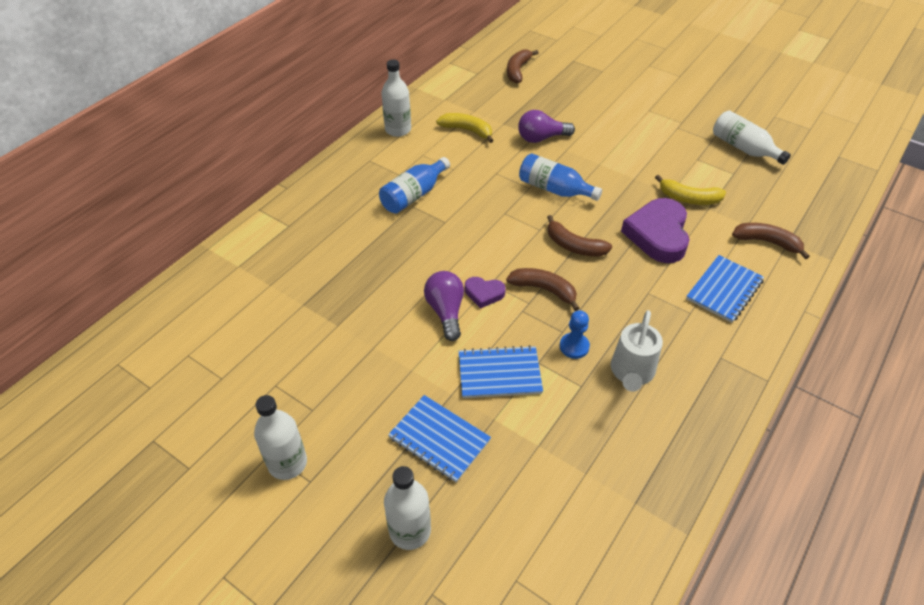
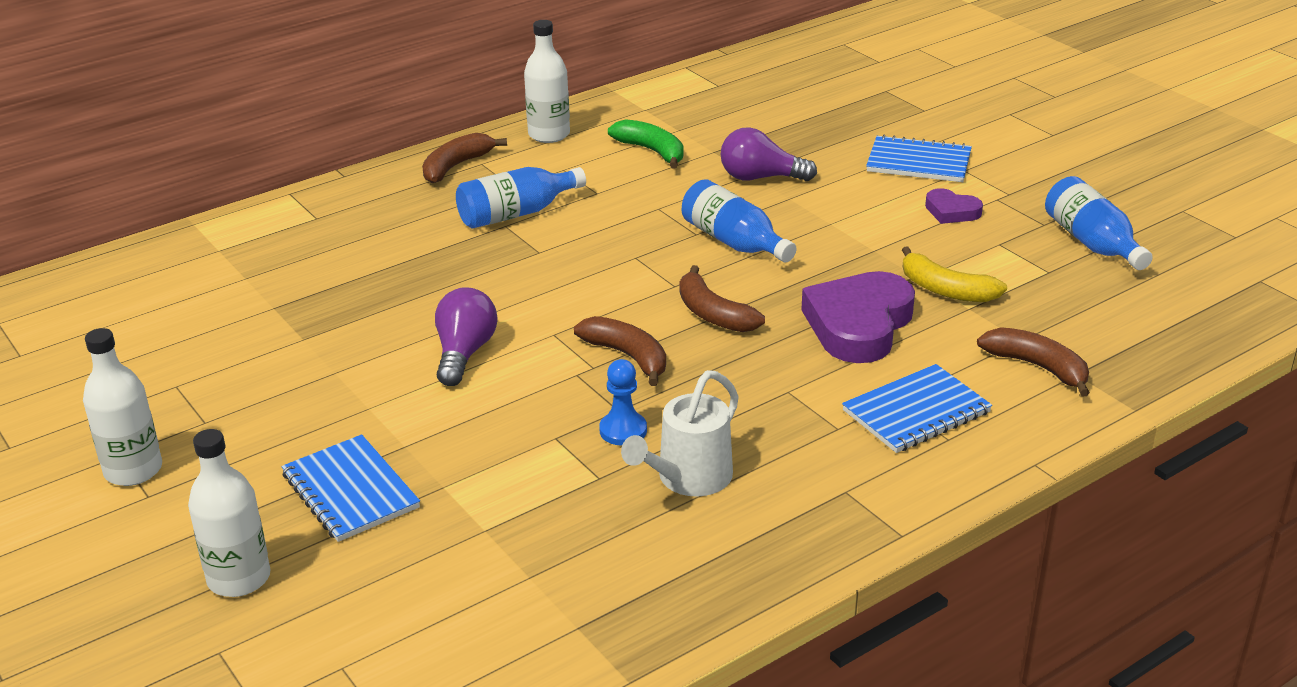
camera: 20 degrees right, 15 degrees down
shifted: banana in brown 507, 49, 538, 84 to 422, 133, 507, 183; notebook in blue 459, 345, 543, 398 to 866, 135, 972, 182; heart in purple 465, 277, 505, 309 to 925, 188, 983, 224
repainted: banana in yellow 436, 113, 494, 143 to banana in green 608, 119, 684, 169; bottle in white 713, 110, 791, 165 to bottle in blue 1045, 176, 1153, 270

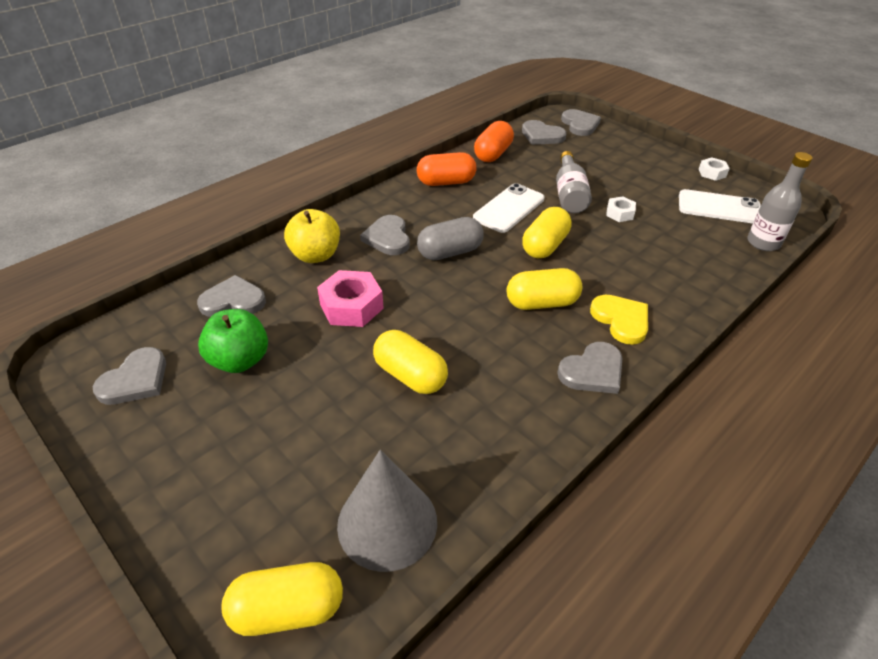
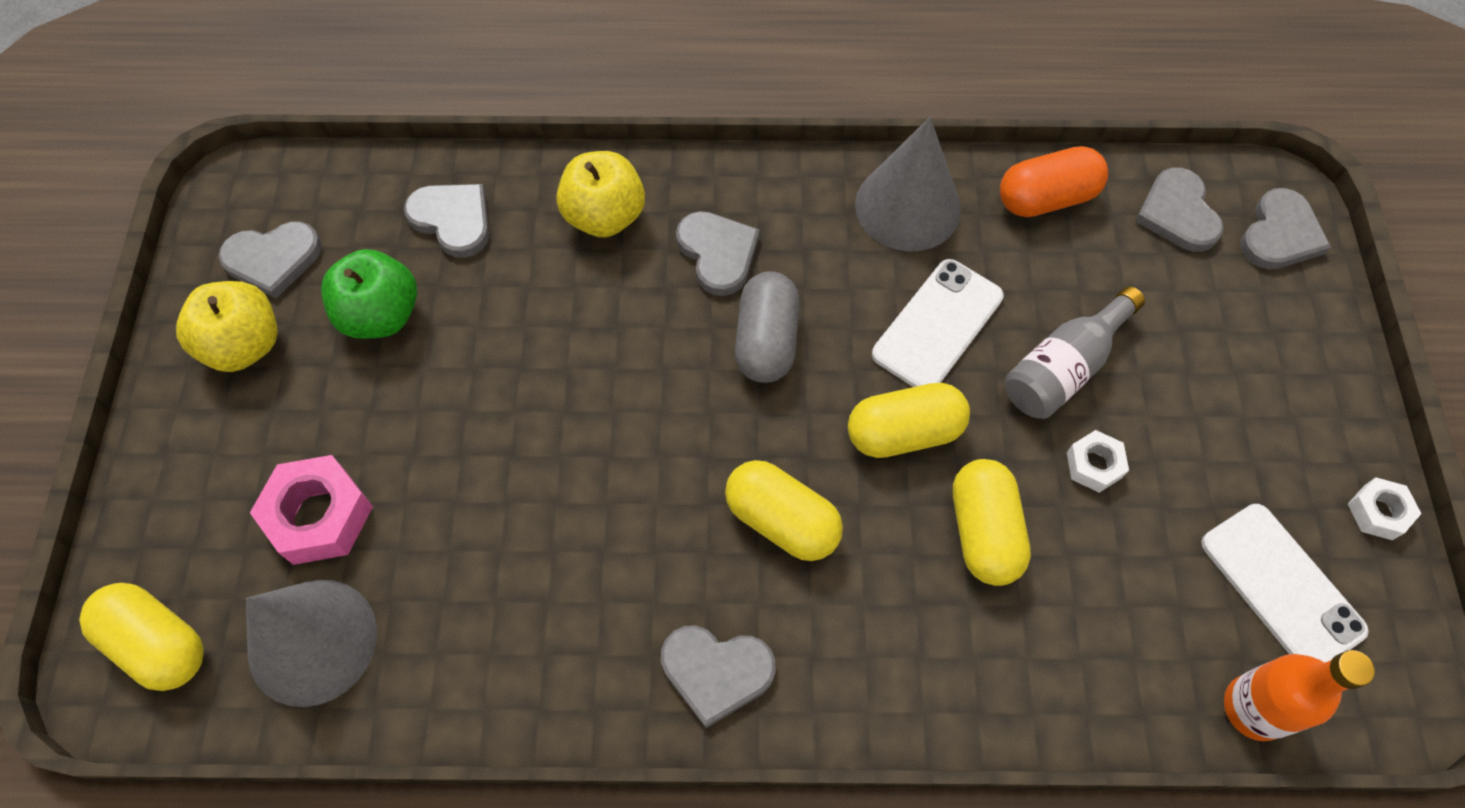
camera: 45 degrees right, 20 degrees up
gone: heart in yellow 590, 295, 648, 345
new: apple in yellow 176, 281, 278, 372
shifted: nut in pink 317, 270, 384, 327 to 250, 455, 373, 565; capsule in yellow 373, 330, 448, 394 to 953, 459, 1031, 586
swapped: capsule in orange 417, 152, 476, 186 to cone in grey 855, 117, 961, 252
repainted: bottle in grey 747, 152, 812, 251 to bottle in orange 1224, 650, 1375, 741
rotated: heart in grey 360, 215, 410, 255 = 676, 211, 760, 296 120 degrees clockwise; capsule in grey 417, 217, 484, 260 = 735, 271, 800, 383 75 degrees clockwise; phone in white 473, 183, 545, 233 = 872, 259, 1004, 387 45 degrees counterclockwise

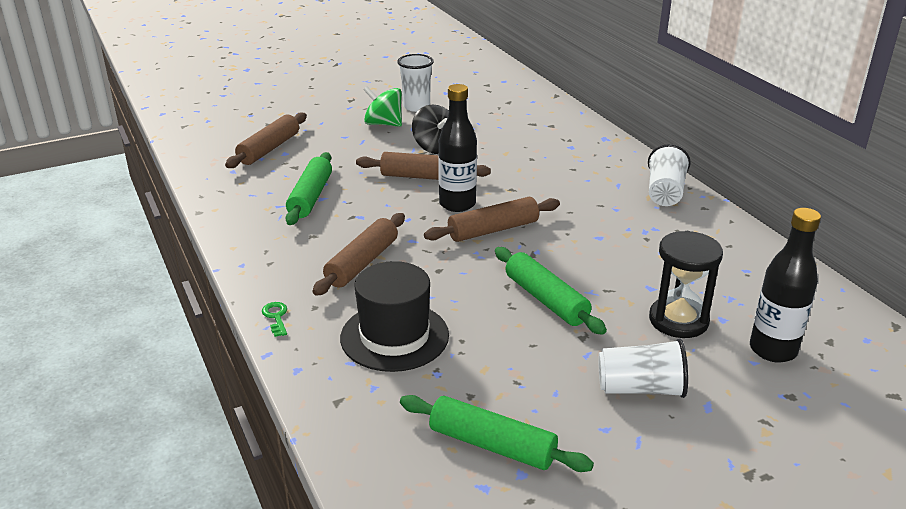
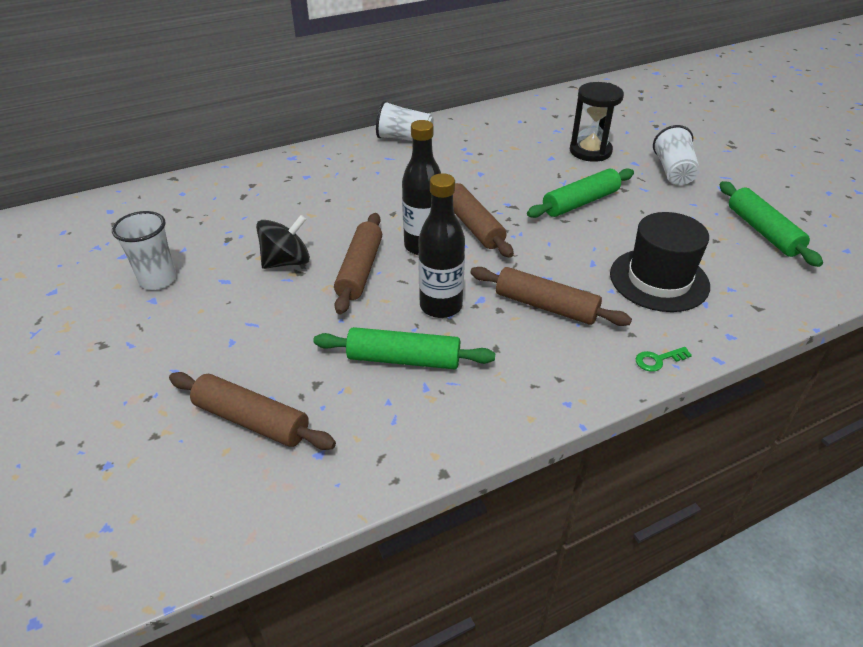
camera: 90 degrees left, 10 degrees up
gone: spinning top in green 363, 86, 402, 127
shifted: bottle in black 750, 208, 821, 363 to 418, 173, 465, 318
rotated: rolling pin in green 400, 395, 594, 472 = 720, 181, 823, 267 45 degrees counterclockwise

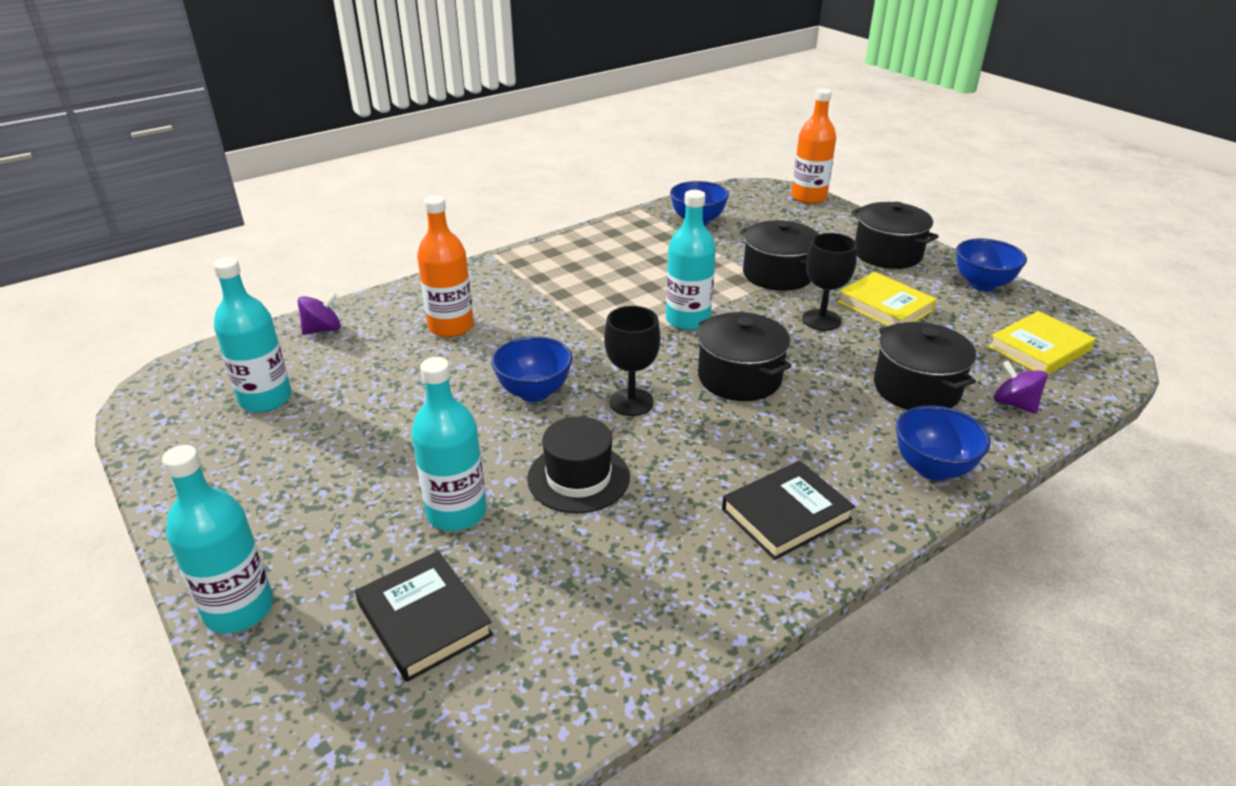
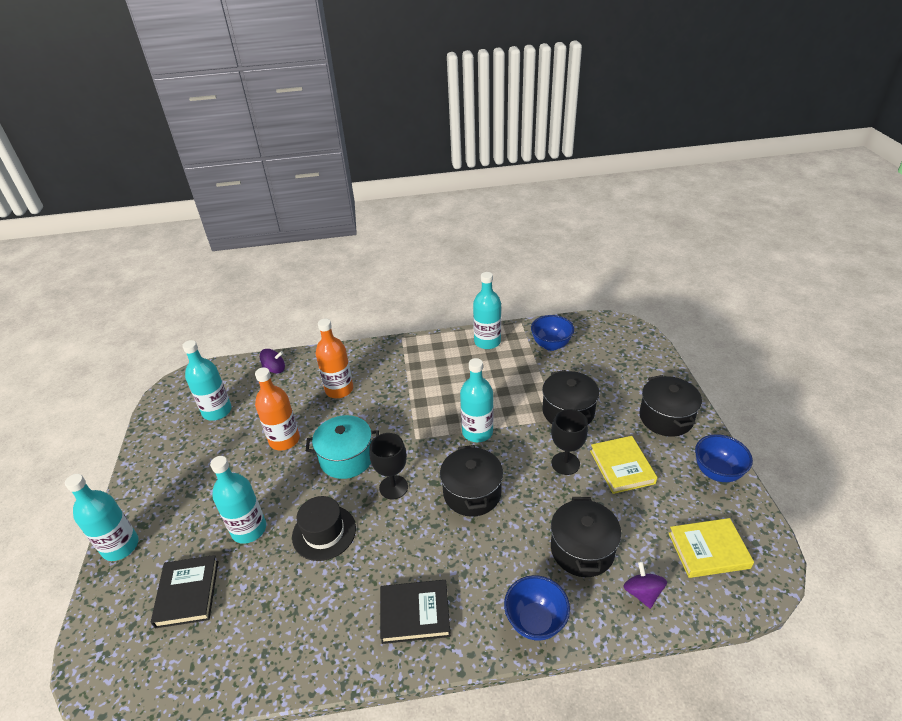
camera: 30 degrees right, 5 degrees up
new: bottle in turquoise 473, 272, 501, 349
shifted: bottle in orange 792, 88, 836, 204 to 255, 367, 300, 451
swapped: bowl in blue 491, 336, 572, 402 to pot in turquoise 306, 415, 379, 479

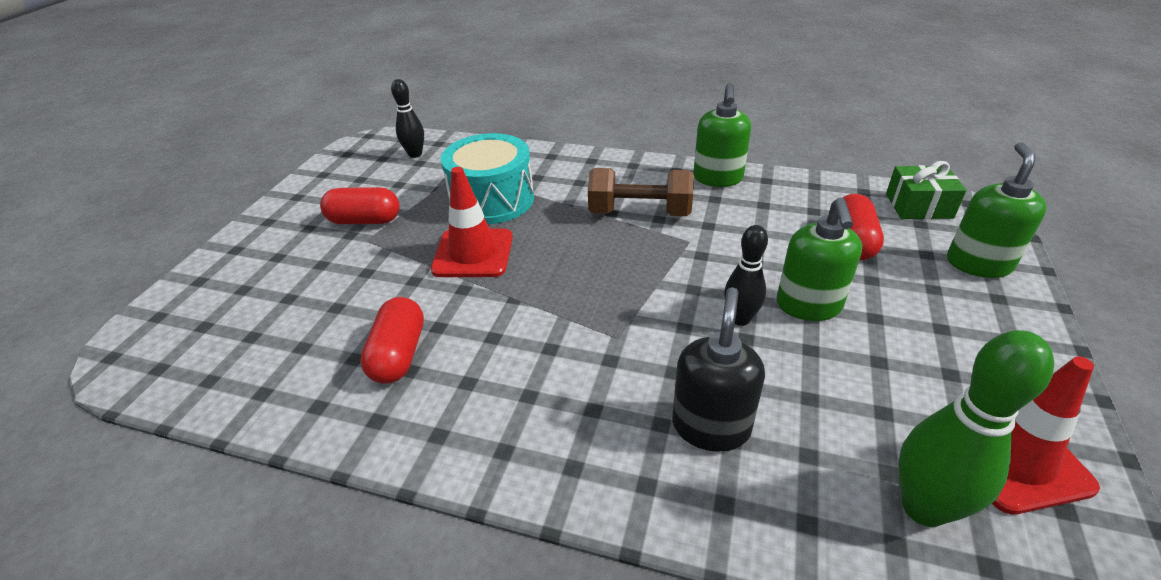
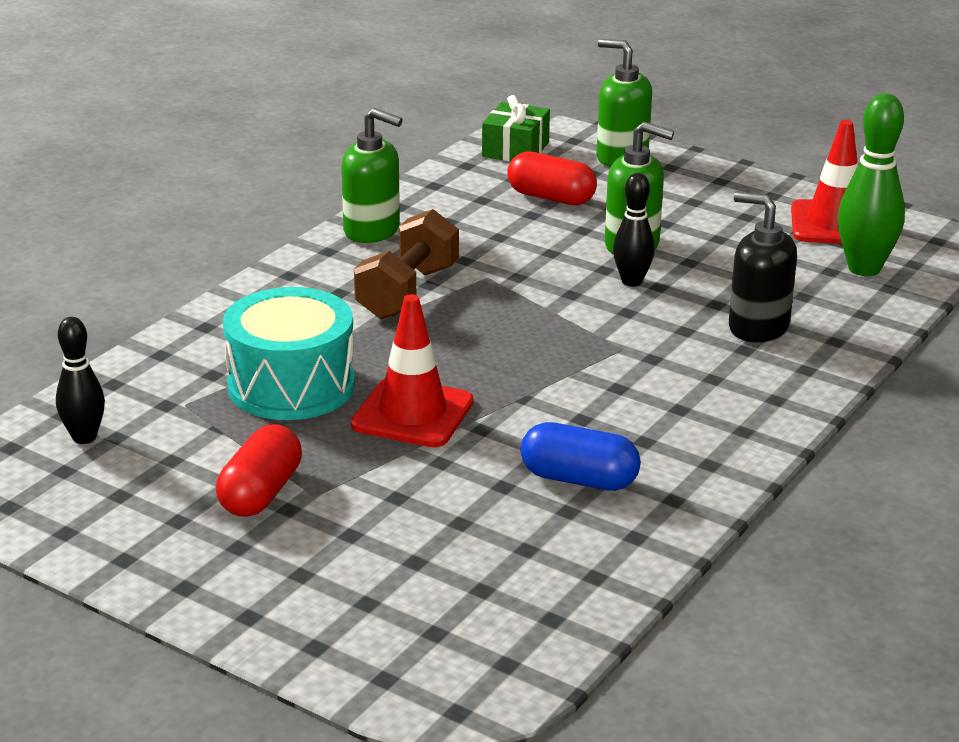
camera: 75 degrees left, 10 degrees down
repainted: capsule in red 360, 297, 424, 384 to capsule in blue 521, 422, 641, 491

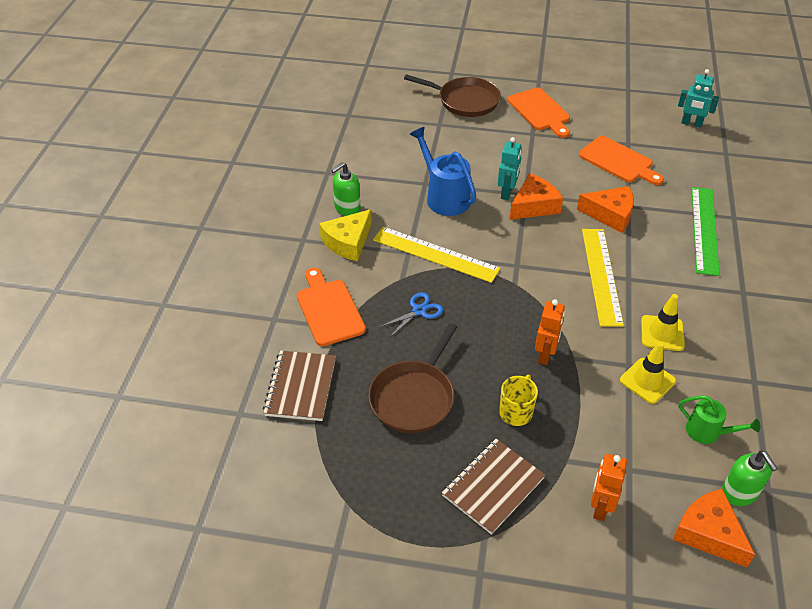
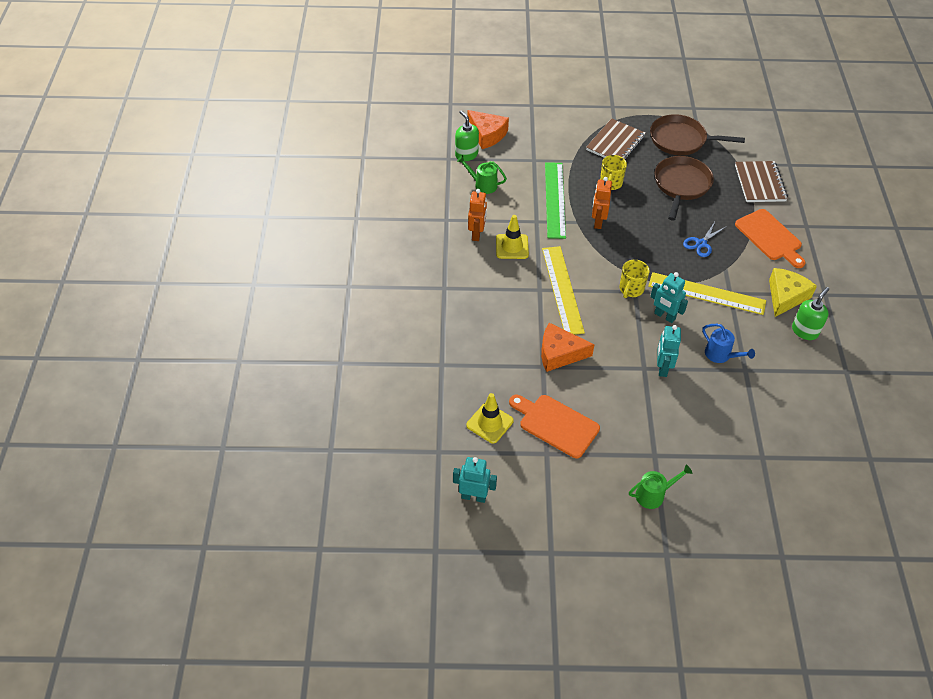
camera: 170 degrees right, 5 degrees up
gone: cheese in orange 509, 173, 563, 220
new: mug in yellow 620, 260, 649, 298; robot in turquoise 650, 272, 688, 323
shifted: traffic cone in yellow 620, 342, 676, 404 to 466, 393, 514, 444; robot in orange 591, 454, 627, 521 to 468, 189, 487, 241; ruler in green 692, 187, 720, 276 to 545, 162, 566, 239; pan in brown 404, 74, 501, 117 to 650, 114, 745, 156
swapped: cutting board in orange 508, 88, 570, 138 to watering can in green 629, 464, 692, 509
scaled: watering can in blue 410, 127, 476, 216 = 702, 324, 755, 363 x0.60

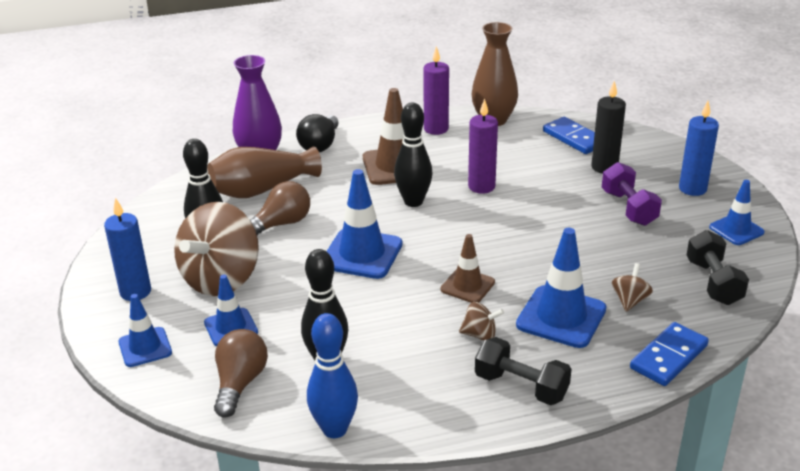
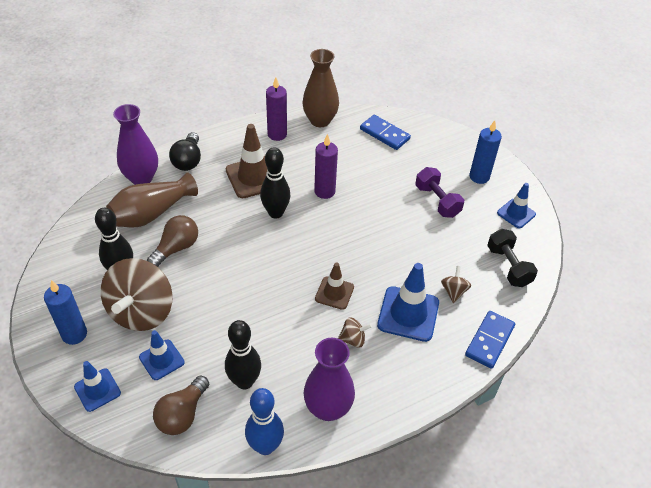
camera: 15 degrees left, 15 degrees up
gone: traffic cone in blue 327, 169, 403, 279; dumbbell in black 475, 337, 572, 405; candle in black 591, 81, 626, 174
new: vase in purple 303, 338, 355, 421
rotated: light bulb in brown 214, 329, 268, 418 = 153, 375, 209, 435 150 degrees counterclockwise

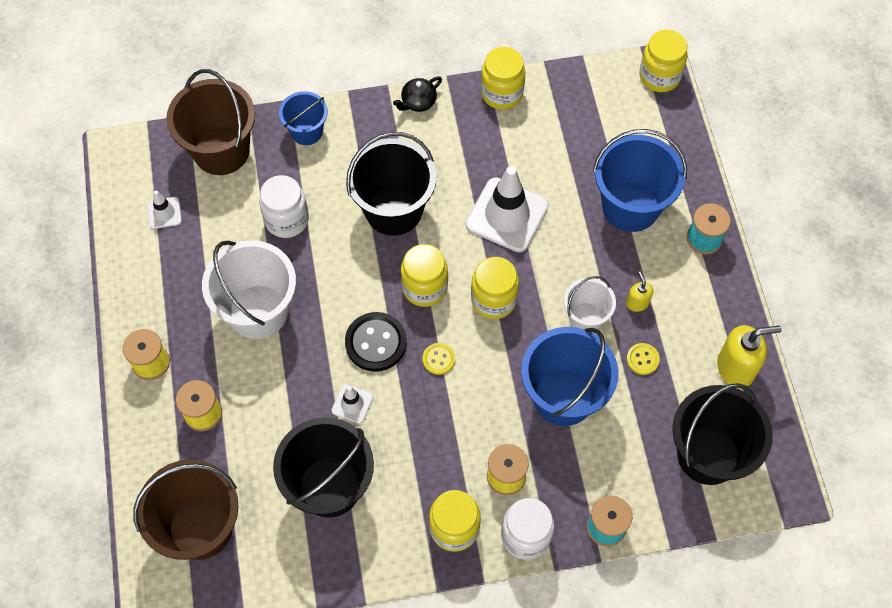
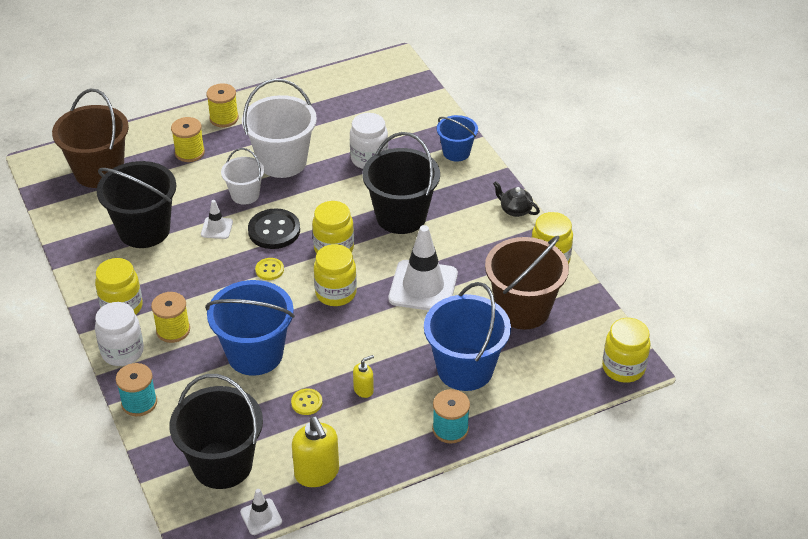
camera: 75 degrees right, 20 degrees down
shifted: bucket in white 564, 276, 616, 329 to 221, 148, 264, 205; traffic cone in white 147, 190, 182, 229 to 240, 489, 282, 535; bucket in brown 166, 69, 255, 175 to 485, 236, 569, 329

